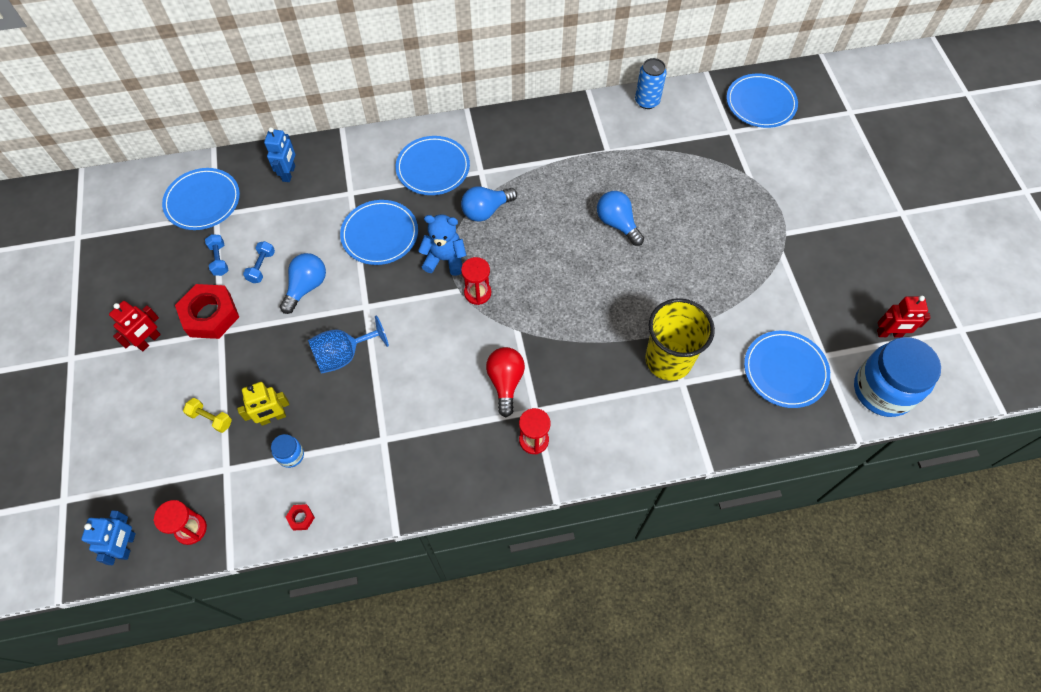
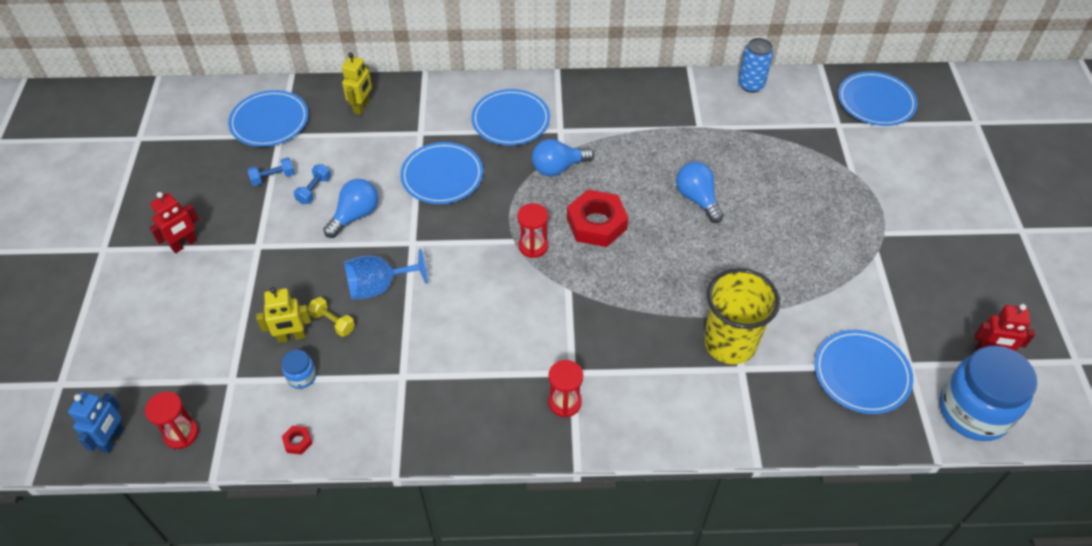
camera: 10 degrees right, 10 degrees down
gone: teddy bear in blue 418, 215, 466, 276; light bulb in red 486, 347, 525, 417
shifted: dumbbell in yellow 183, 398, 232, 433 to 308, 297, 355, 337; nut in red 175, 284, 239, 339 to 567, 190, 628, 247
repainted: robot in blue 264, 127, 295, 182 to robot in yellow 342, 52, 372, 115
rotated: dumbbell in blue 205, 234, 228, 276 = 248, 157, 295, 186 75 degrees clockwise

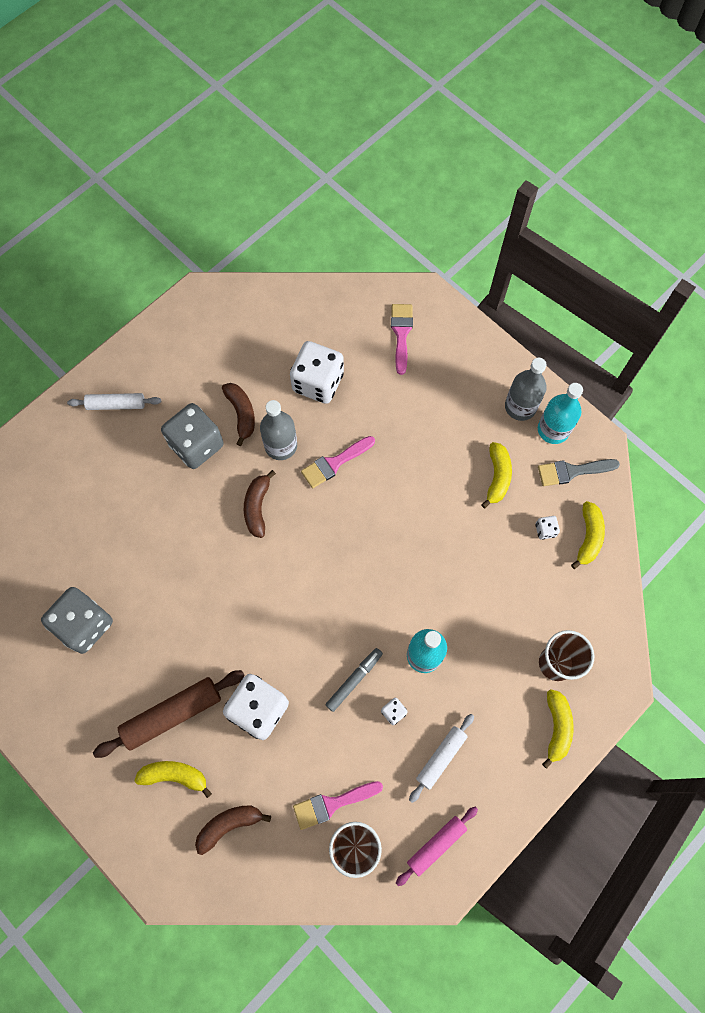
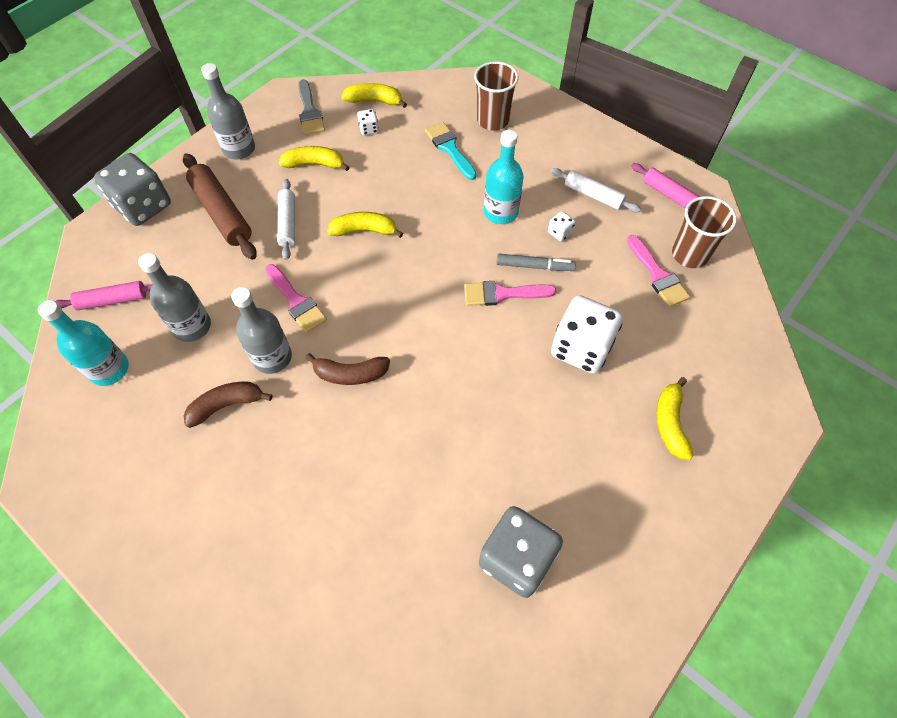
camera: 95 degrees left, 10 degrees down
gone: banana in brown 195, 805, 271, 855
new: rolling pin in pink 55, 281, 153, 310; brush in turquoise 425, 122, 477, 180
shifted: bottle in turquoise 538, 383, 583, 444 to 38, 300, 129, 386; dice in grey 161, 403, 224, 469 to 94, 153, 171, 226; rolling pin in brown 93, 670, 245, 758 to 183, 153, 257, 260; rolling pin in white 67, 393, 161, 410 to 277, 179, 295, 260; banana in yellow 542, 689, 574, 769 to 327, 212, 403, 238; brush in pink 391, 304, 413, 375 to 464, 281, 556, 306
swapped: dice in white 290, 341, 344, 404 to bottle in grey 138, 253, 211, 342
rotated: marker in grey 325, 648, 383, 712 = 497, 254, 576, 271 150 degrees clockwise

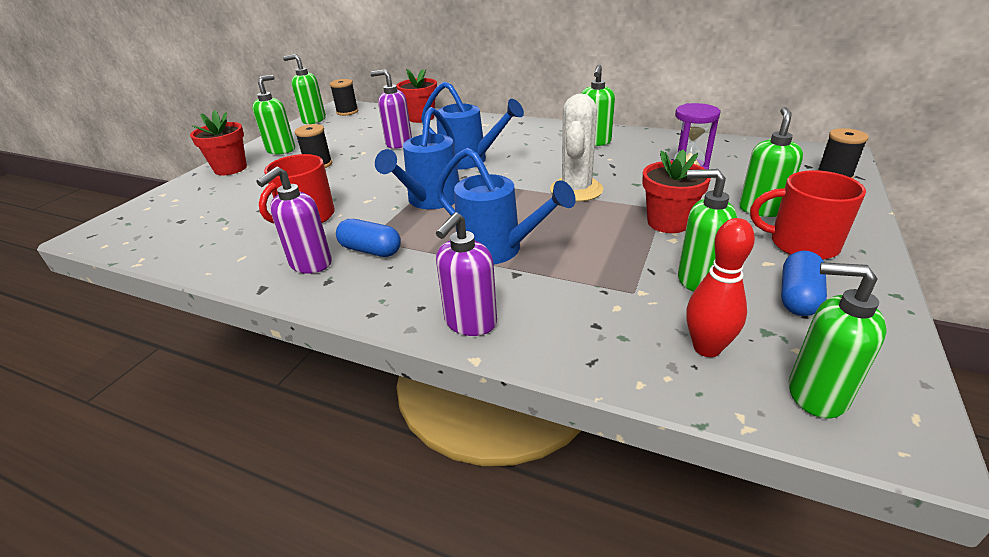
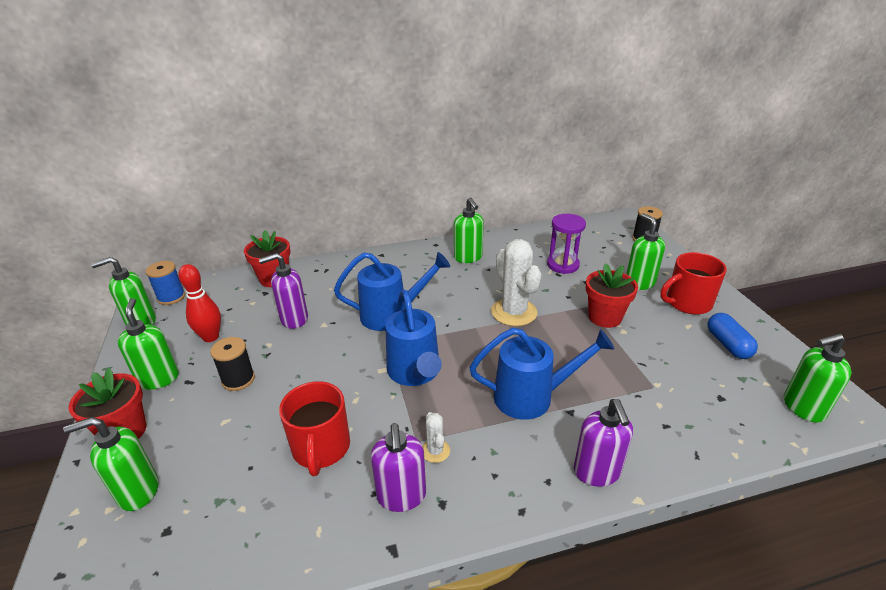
camera: 40 degrees left, 0 degrees up
shifted: soap dispenser in green 678, 169, 737, 292 to 63, 417, 158, 511; bowling pin in red 686, 218, 755, 357 to 179, 264, 221, 342
swapped: capsule in blue 336, 219, 401, 257 to cactus in white 423, 412, 450, 463
repainted: spool in black 330, 79, 358, 116 to spool in blue 146, 261, 185, 305

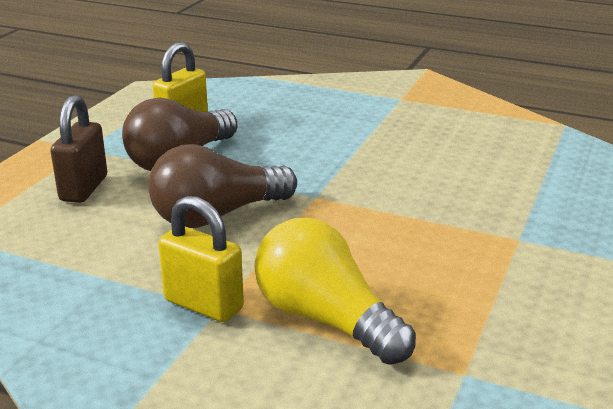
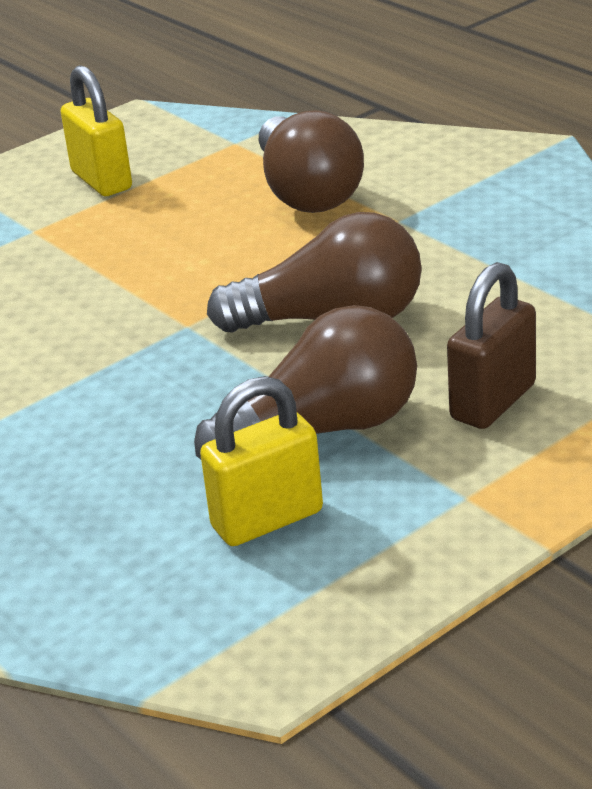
camera: 150 degrees left, 5 degrees up
shifted: padlock in yellow 158, 196, 244, 322 to 61, 65, 132, 196
repainted: light bulb in yellow 254, 218, 416, 365 to light bulb in brown 259, 110, 364, 213

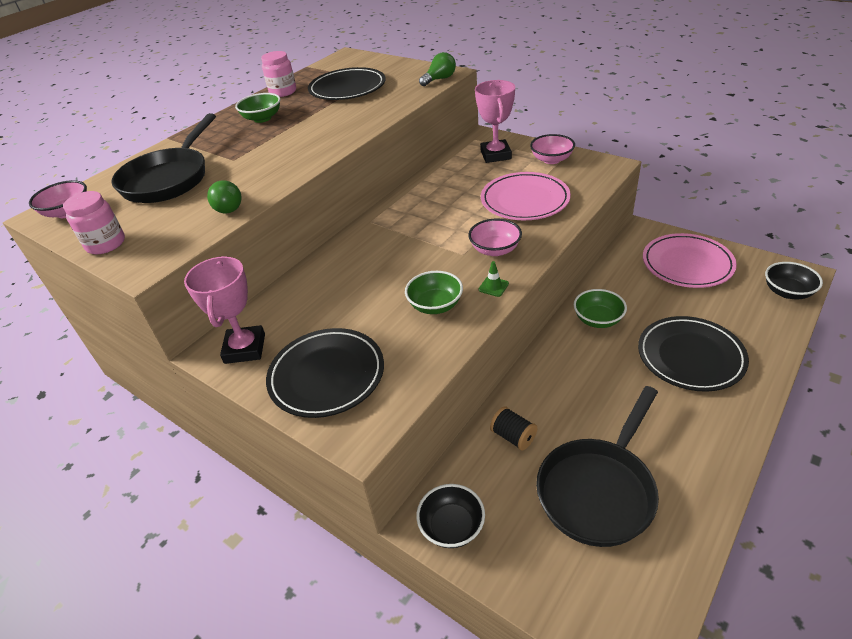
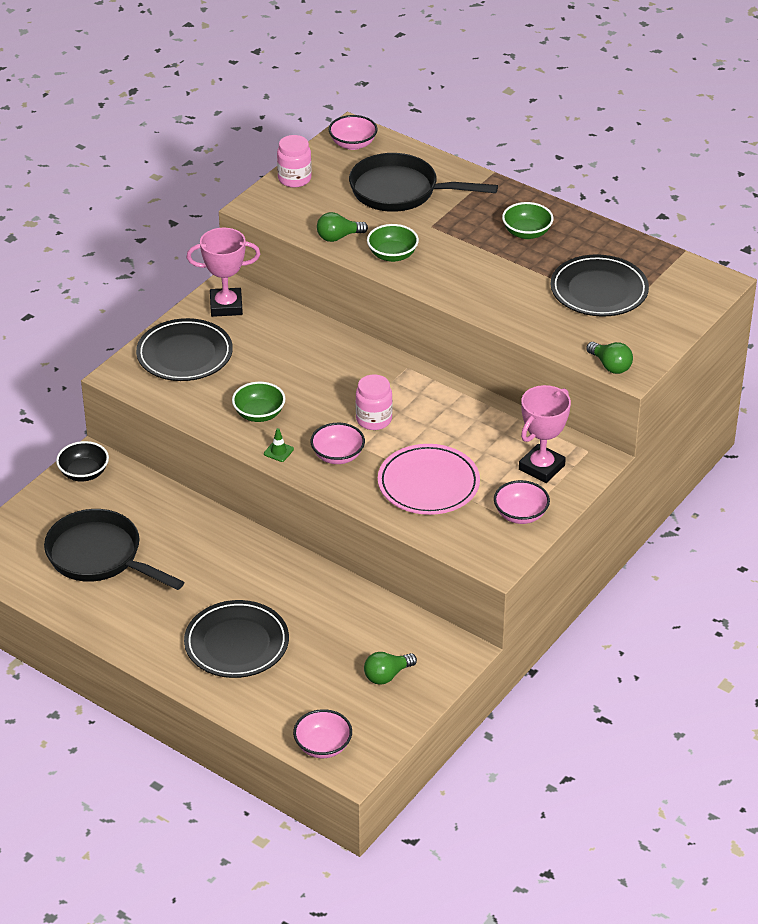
camera: 85 degrees right, 0 degrees up
gone: spool in black 490, 406, 537, 450
shifted: jar in pink 261, 51, 296, 97 to 356, 374, 392, 430; bowl in green 574, 289, 627, 328 to 367, 224, 419, 262
swapped: plate in pink 643, 233, 737, 288 to light bulb in green 364, 652, 417, 685
repainted: bowl in black 765, 262, 823, 299 to bowl in pink 293, 709, 352, 758
rotated: trophy in pink 475, 80, 515, 163 = 519, 385, 571, 483 45 degrees counterclockwise

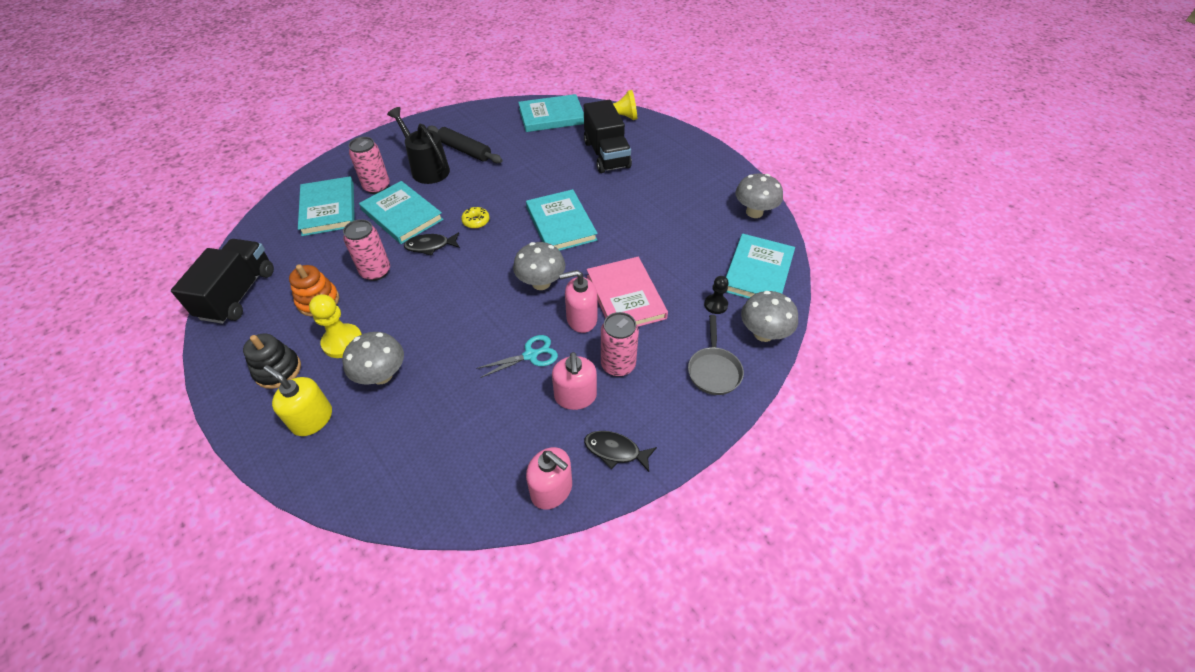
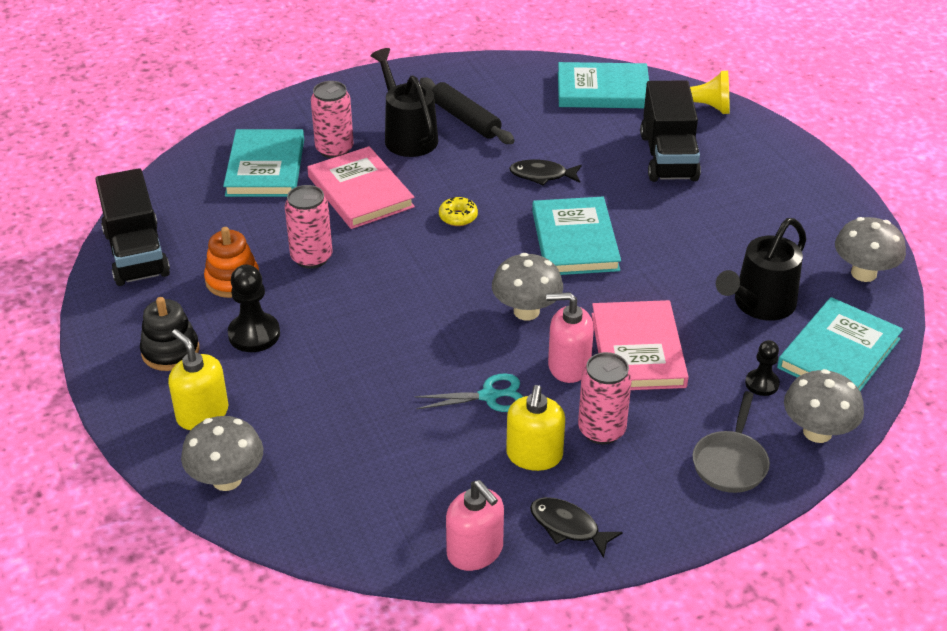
camera: 15 degrees right, 10 degrees down
new: watering can in black 716, 218, 806, 321
shifted: mushroom in grey 342, 332, 404, 385 to 181, 416, 263, 491; fish in black 404, 232, 460, 256 to 509, 160, 582, 186
repainted: pawn in yellow 309, 294, 362, 358 to pawn in black 228, 265, 280, 352; book in turquoise 359, 181, 444, 244 to book in pink 307, 146, 415, 229; soap dispenser in pink 552, 352, 597, 410 to soap dispenser in yellow 506, 385, 565, 471
rotated: truck in black 171, 239, 274, 324 = 95, 168, 170, 286 135 degrees clockwise

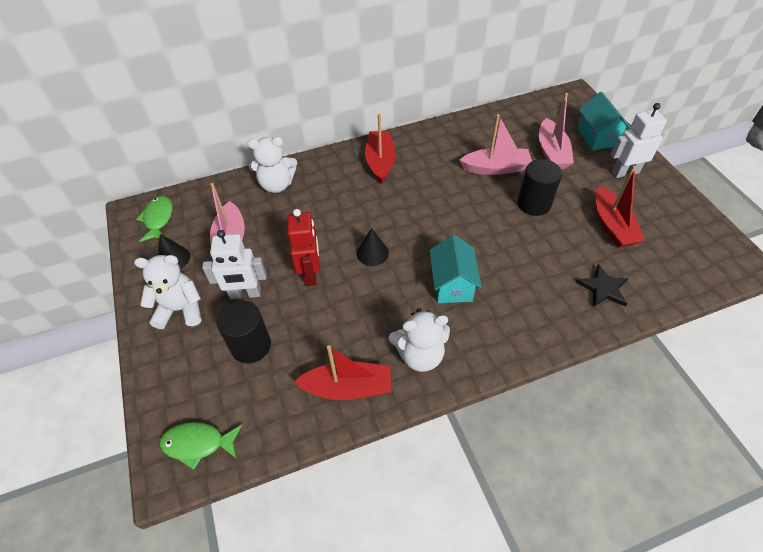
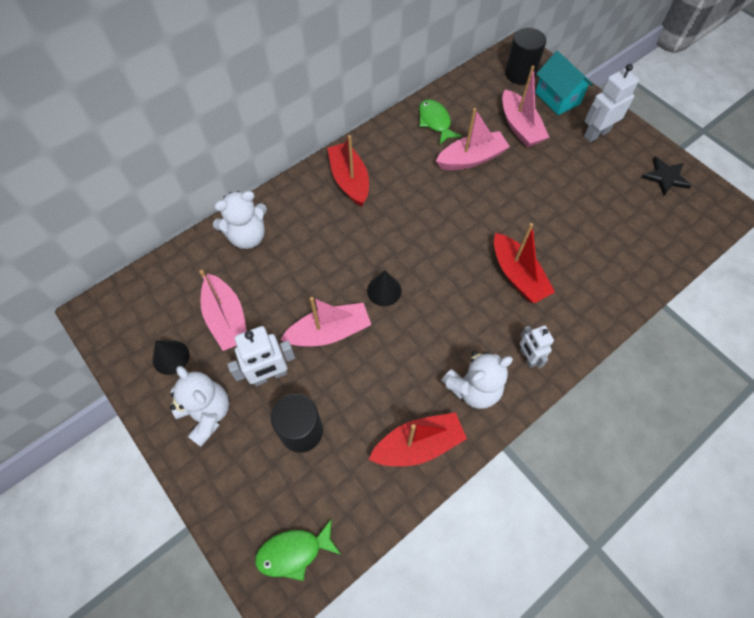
camera: 20 degrees left, 10 degrees up
gone: house in turquoise 429, 235, 482, 303
new: robot in white 520, 325, 554, 368
shifted: fish in green 136, 196, 173, 242 to 419, 99, 462, 145; boat in red 596, 166, 645, 248 to 494, 223, 555, 303; cylinder in black 517, 159, 562, 216 to 505, 28, 546, 85; star in black 576, 264, 629, 307 to 642, 157, 691, 196
swapped: robot in red 287, 209, 320, 286 to boat in pink 280, 297, 371, 347
rotated: teddy bear in white 134, 255, 201, 329 = 170, 366, 229, 447 75 degrees clockwise

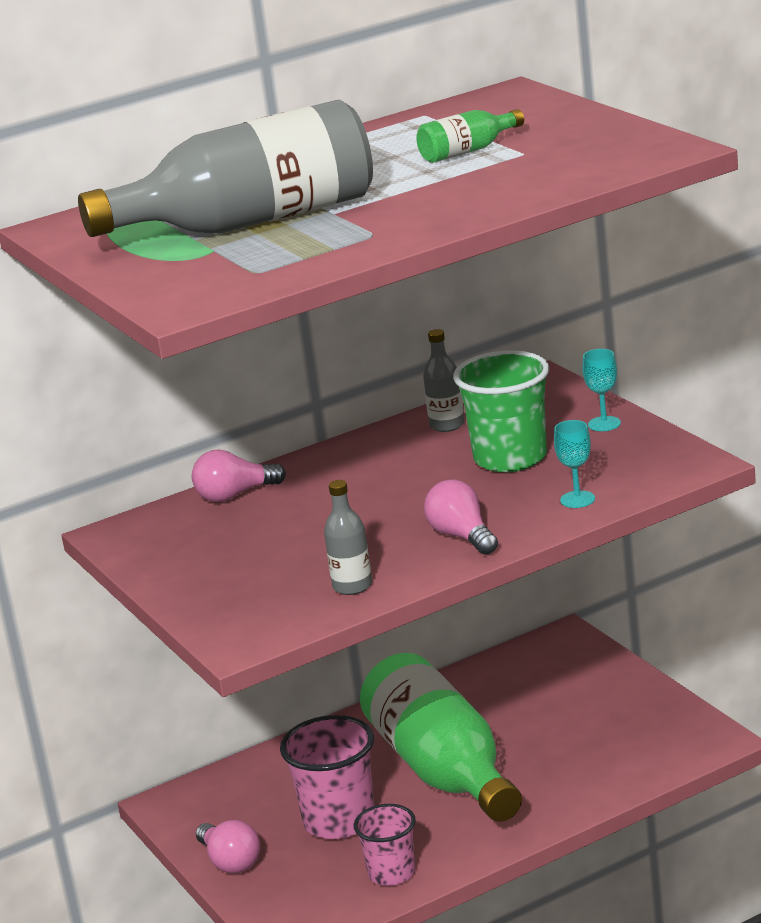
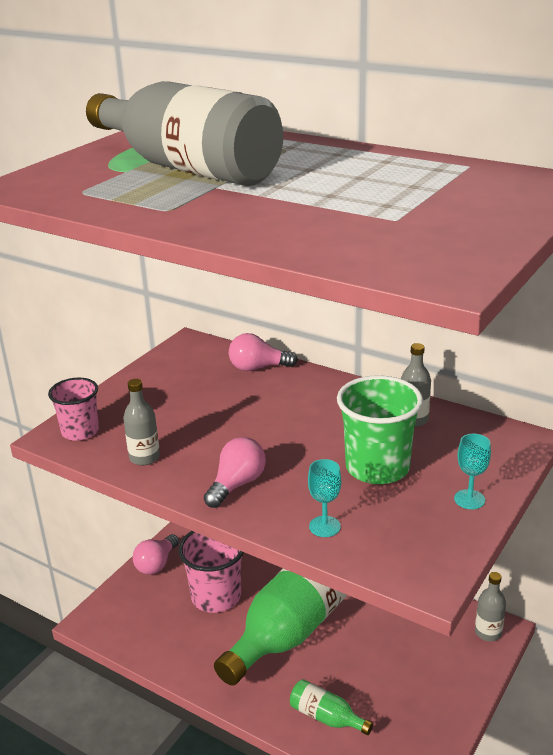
camera: 60 degrees right, 5 degrees up
new: bottle in grey 475, 572, 506, 641
shifted: cup in pink 354, 804, 416, 886 to 48, 378, 99, 441; bottle in green 416, 109, 524, 163 to 290, 679, 373, 735
rotated: light bulb in pink 192, 450, 286, 502 = 229, 333, 298, 371 45 degrees counterclockwise

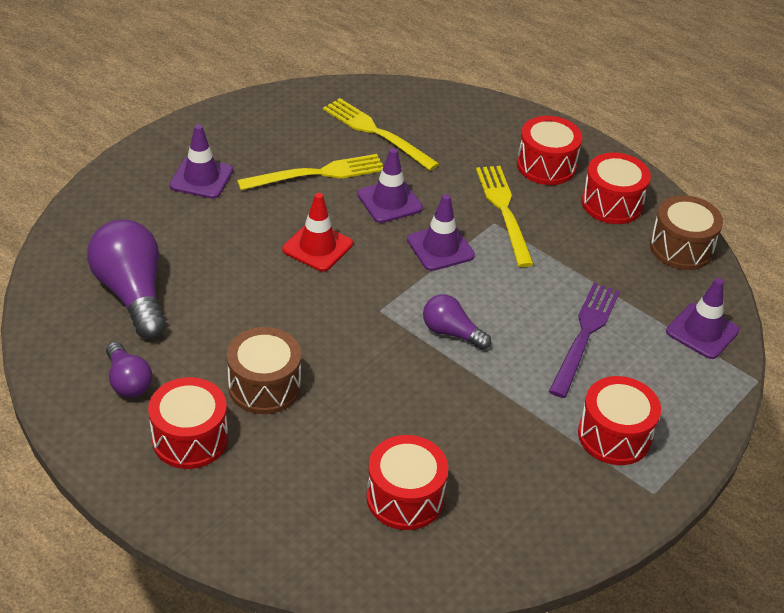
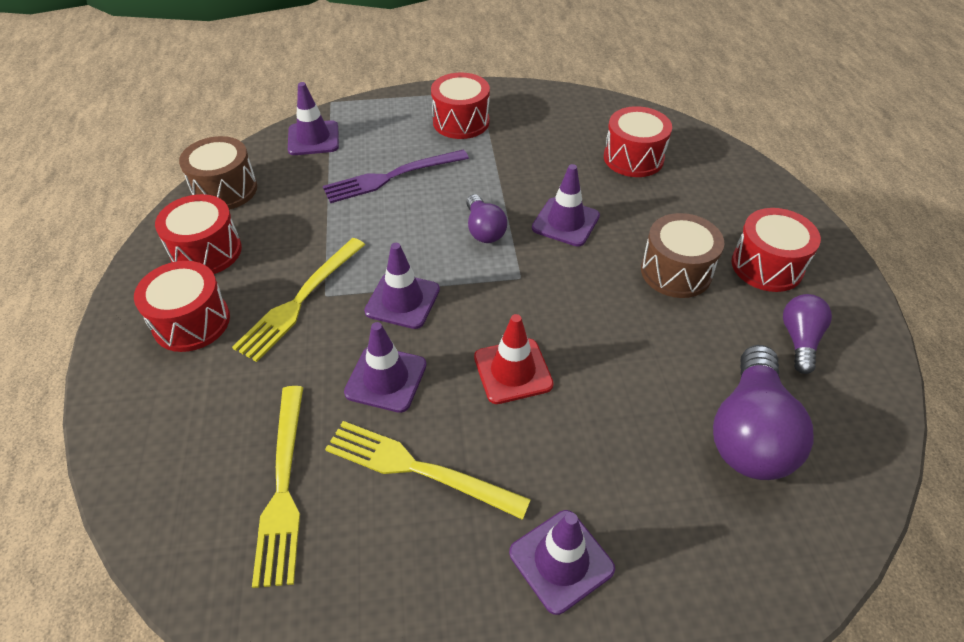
camera: 135 degrees left, 5 degrees up
new: traffic cone in purple 532, 164, 600, 247

